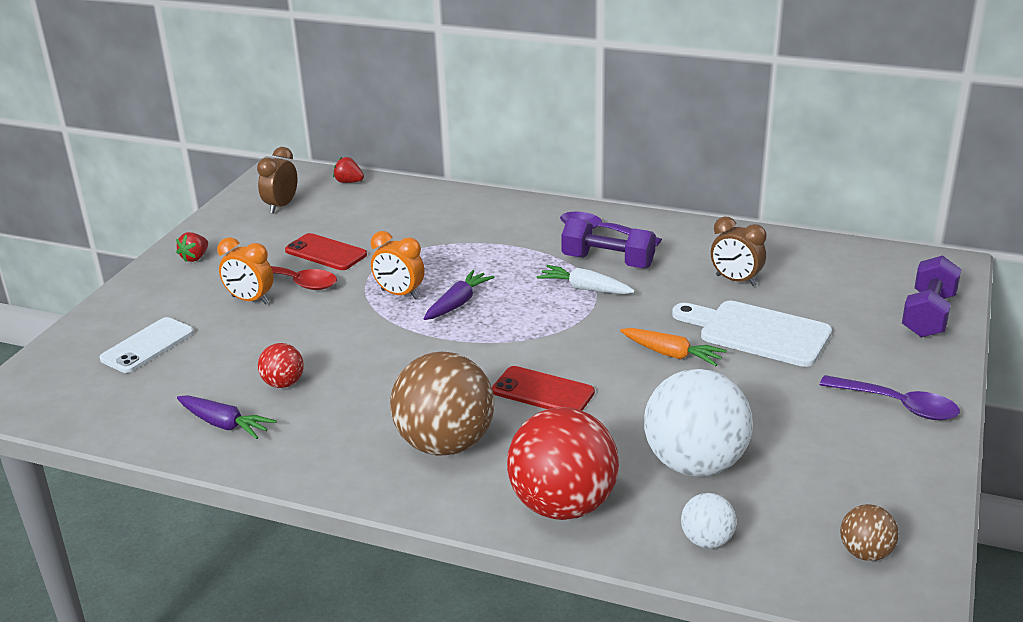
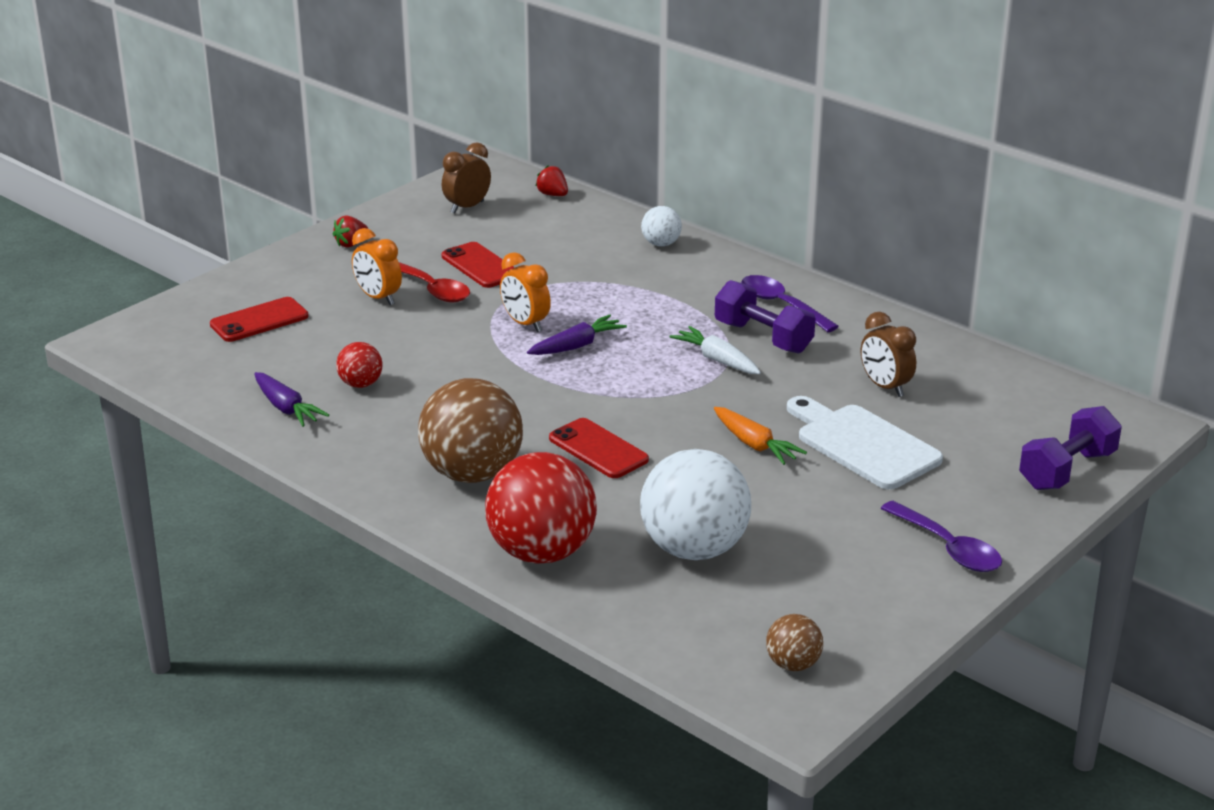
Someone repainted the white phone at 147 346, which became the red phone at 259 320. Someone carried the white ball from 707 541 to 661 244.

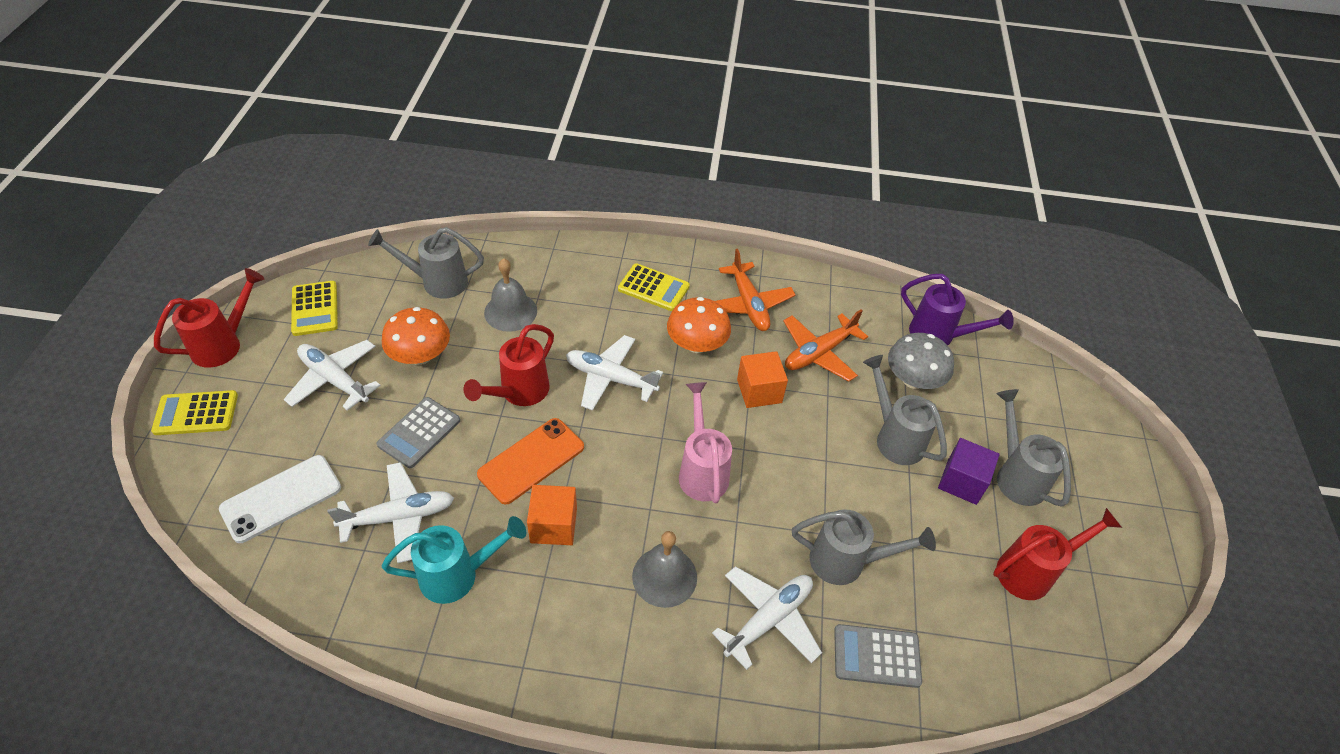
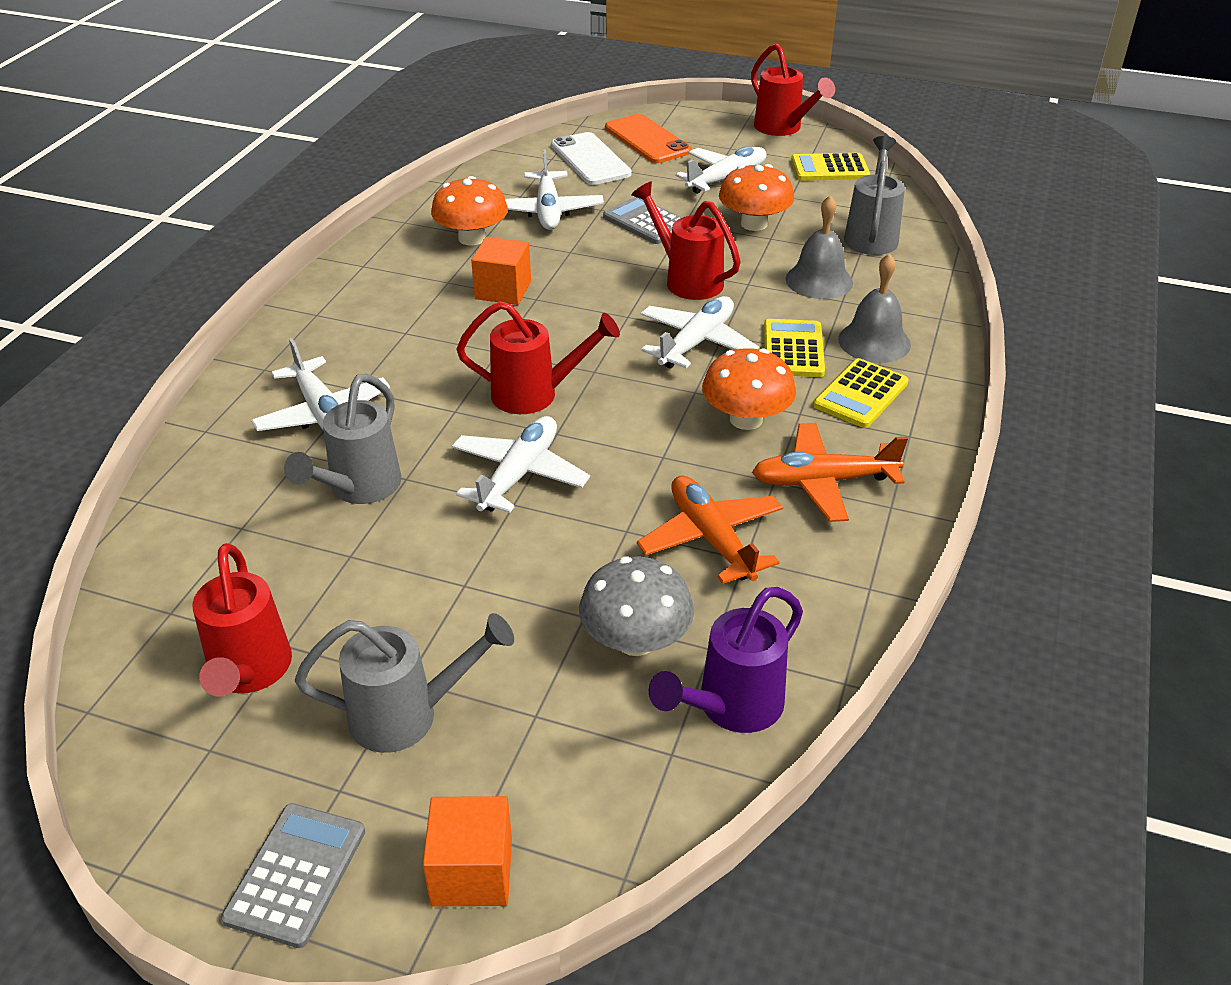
Someone carried the grey calculator from 876 656 to 296 874. Someone carried the orange cube from 759 391 to 472 872. Someone swapped the turquoise watering can at 458 575 for the orange mushroom at 472 238. Someone put down the white plane at 519 474. Someone repainted the pink watering can at 702 470, which became the red watering can at 536 395. Someone carried the orange phone from 531 460 to 647 139. Someone carried the yellow calculator from 196 413 to 793 349. Someone carried the grey bell from 664 576 to 874 342. Someone took away the grey watering can at 894 437. Someone took away the purple cube at 962 481.

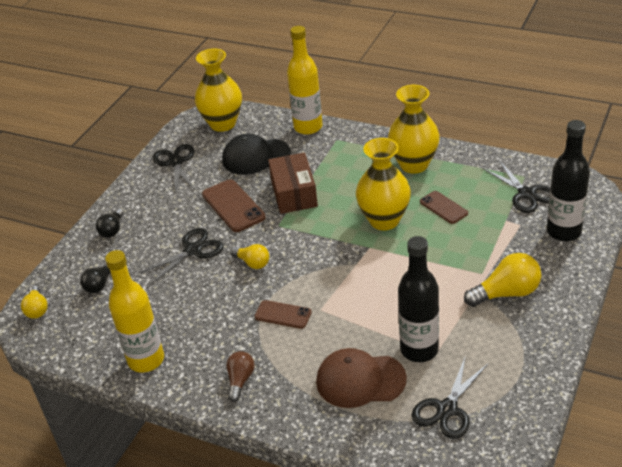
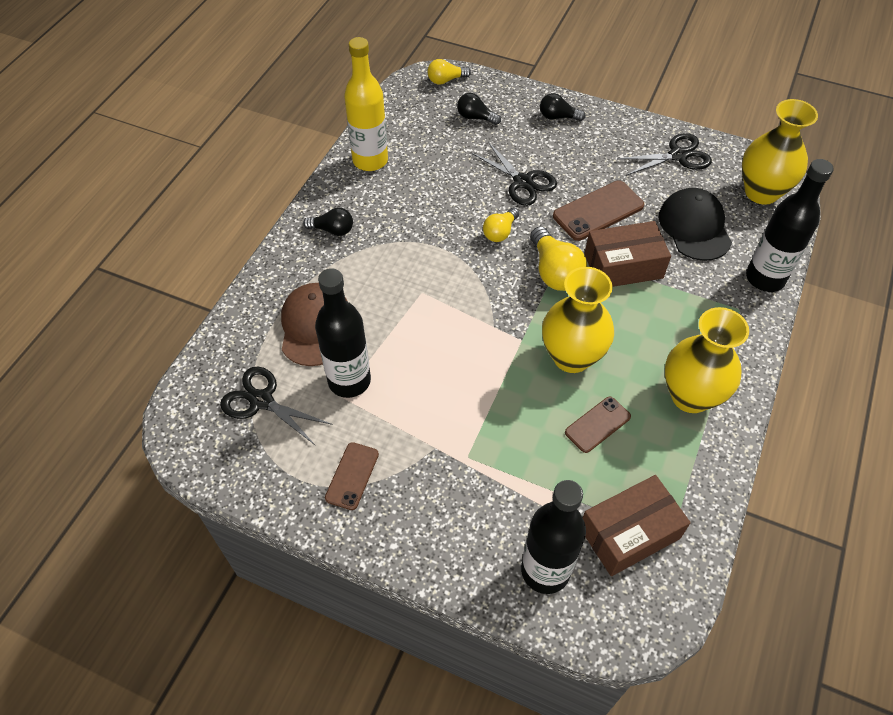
Someone repainted the brown light bulb at 240 380, which became the black light bulb at 332 230. Someone carried the brown phone from 283 315 to 352 476. Someone carried the yellow light bulb from 506 293 to 554 272. Someone swapped the black scissors at 526 194 for the brown box at 629 533. Someone repainted the yellow bottle at 308 127, which became the black bottle at 765 278.

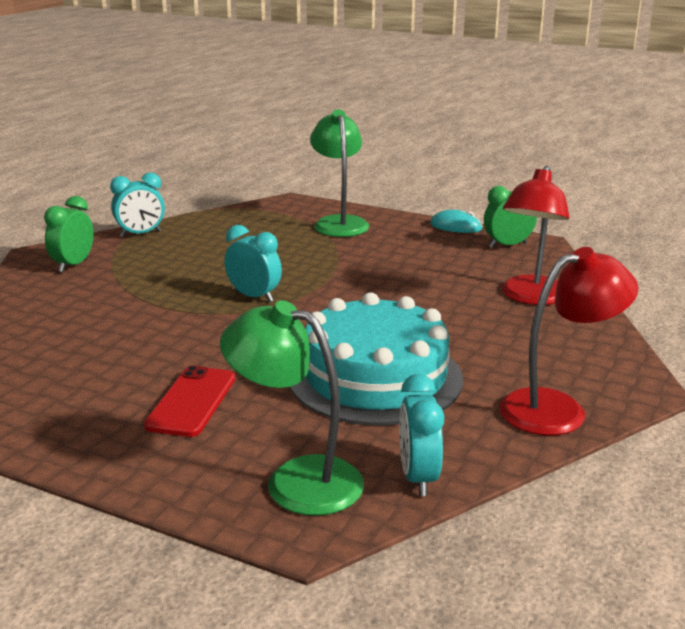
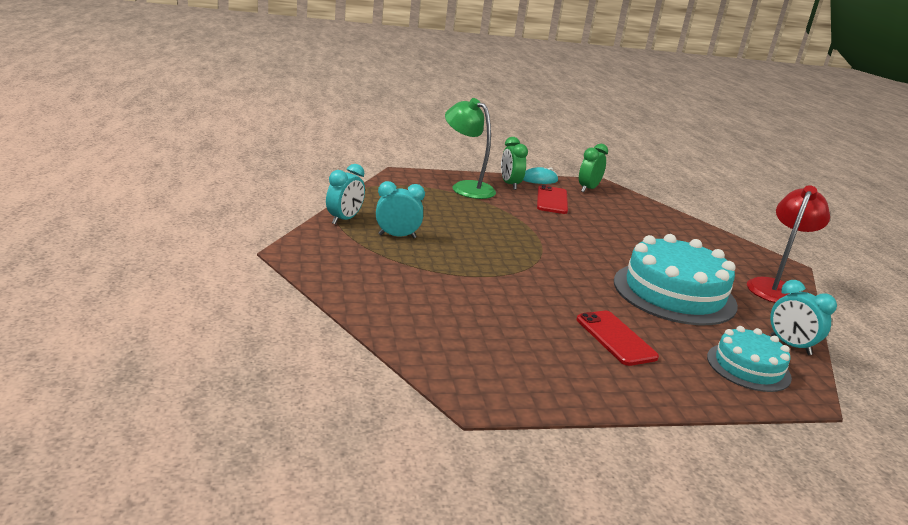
Someone carried the turquoise clock from 254 297 to 397 236. Someone carried the green clock from 73 265 to 510 184. Someone put down the red phone at 552 200. Someone swapped the green lamp at 296 480 for the turquoise cake at 748 367. Someone took away the red lamp at 531 297.

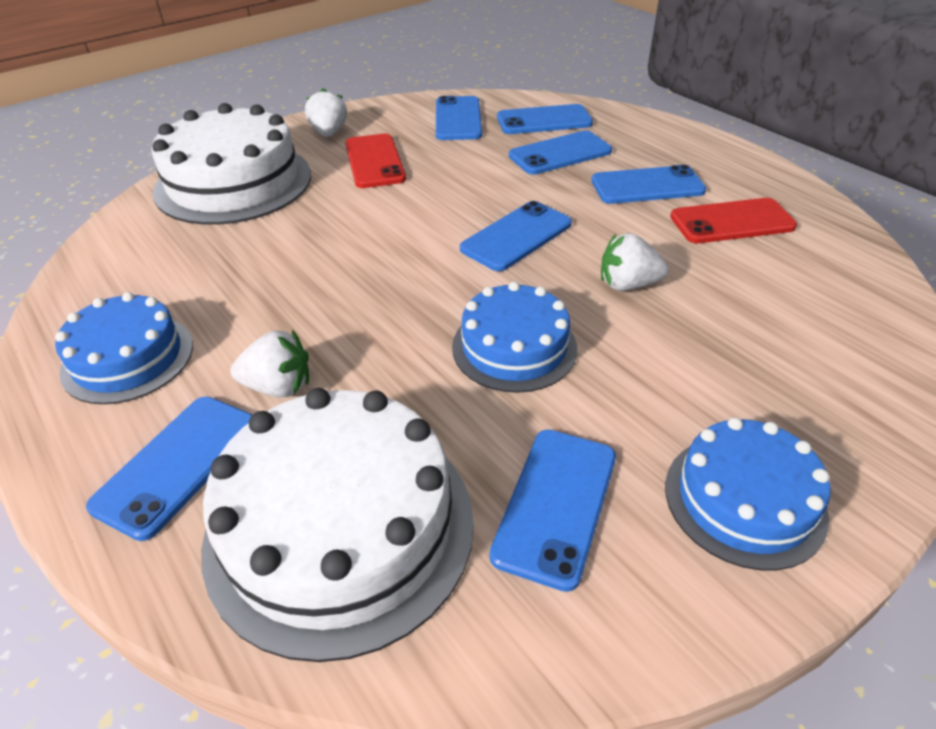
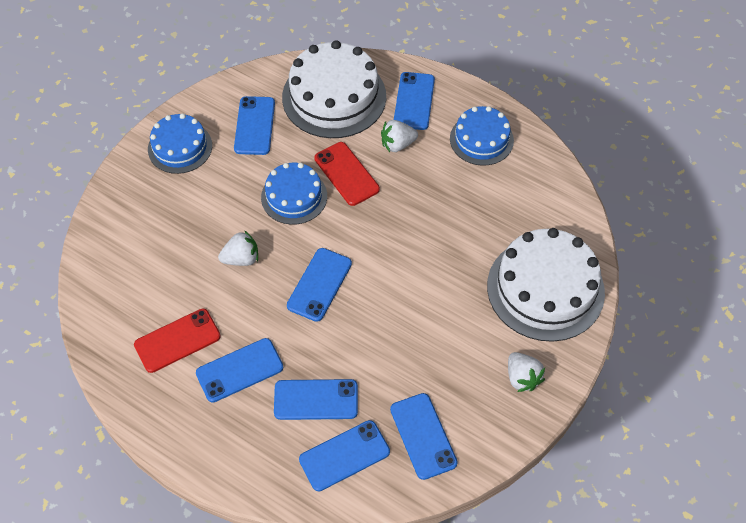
Someone rotated the blue phone at 560 154 by 45 degrees clockwise. Someone carried the red phone from 375 161 to 346 174.

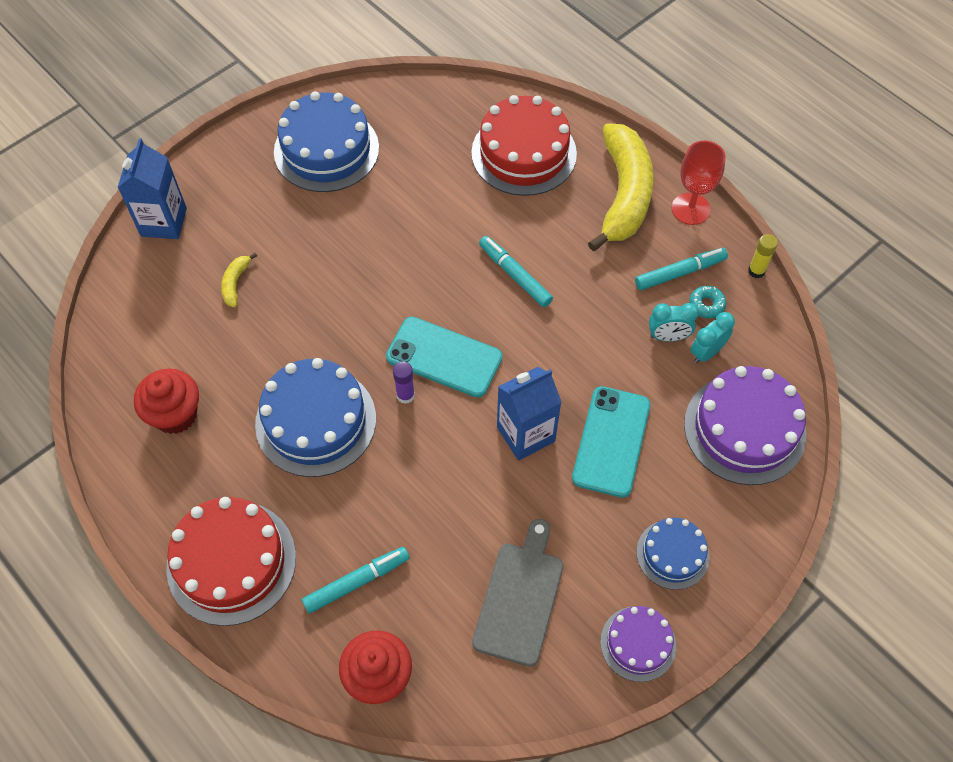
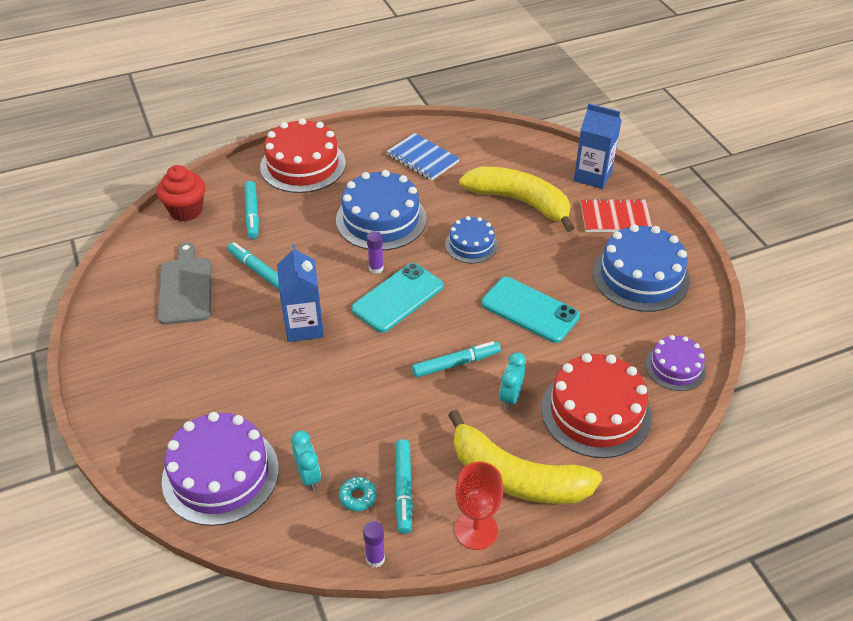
Someone rotated the grey cutting board at 520 597 by 135 degrees counterclockwise. Someone put down the turquoise marker at 258 271. Someone repainted the yellow glue stick at 756 271, which became the purple glue stick at 375 558. Someone swapped the red cupcake at 175 415 for the blue notebook at 422 158. Someone carried the blue cake from 672 554 to 471 245. Someone scaled the yellow banana at 235 283 by 2.49. Someone carried the turquoise phone from 611 441 to 530 310. Someone carried the turquoise clock from 668 336 to 510 397. Someone put down the red notebook at 615 218. Someone carried the purple cake from 638 643 to 675 367.

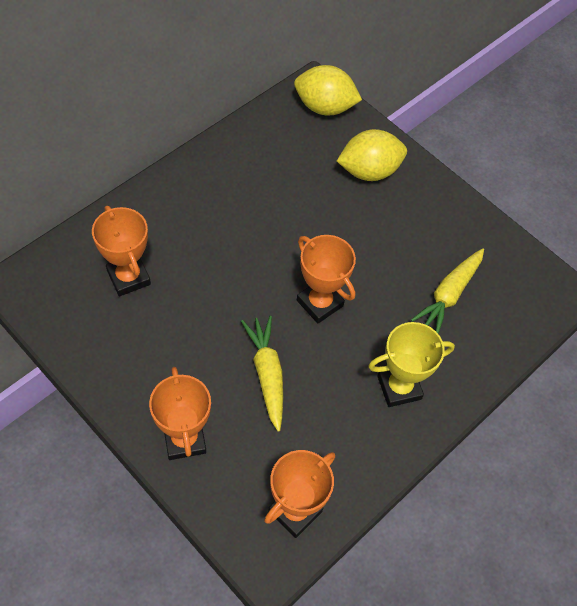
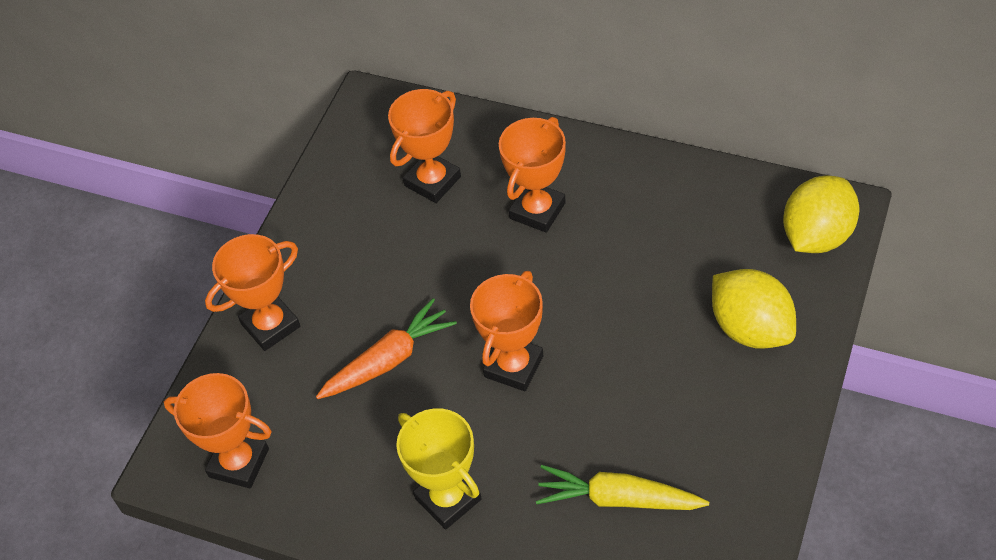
Someone repainted the yellow carrot at 267 375, which became the orange carrot at 388 360. Someone put down the orange trophy at 537 211. Someone rotated the yellow lemon at 324 107 by 45 degrees clockwise.

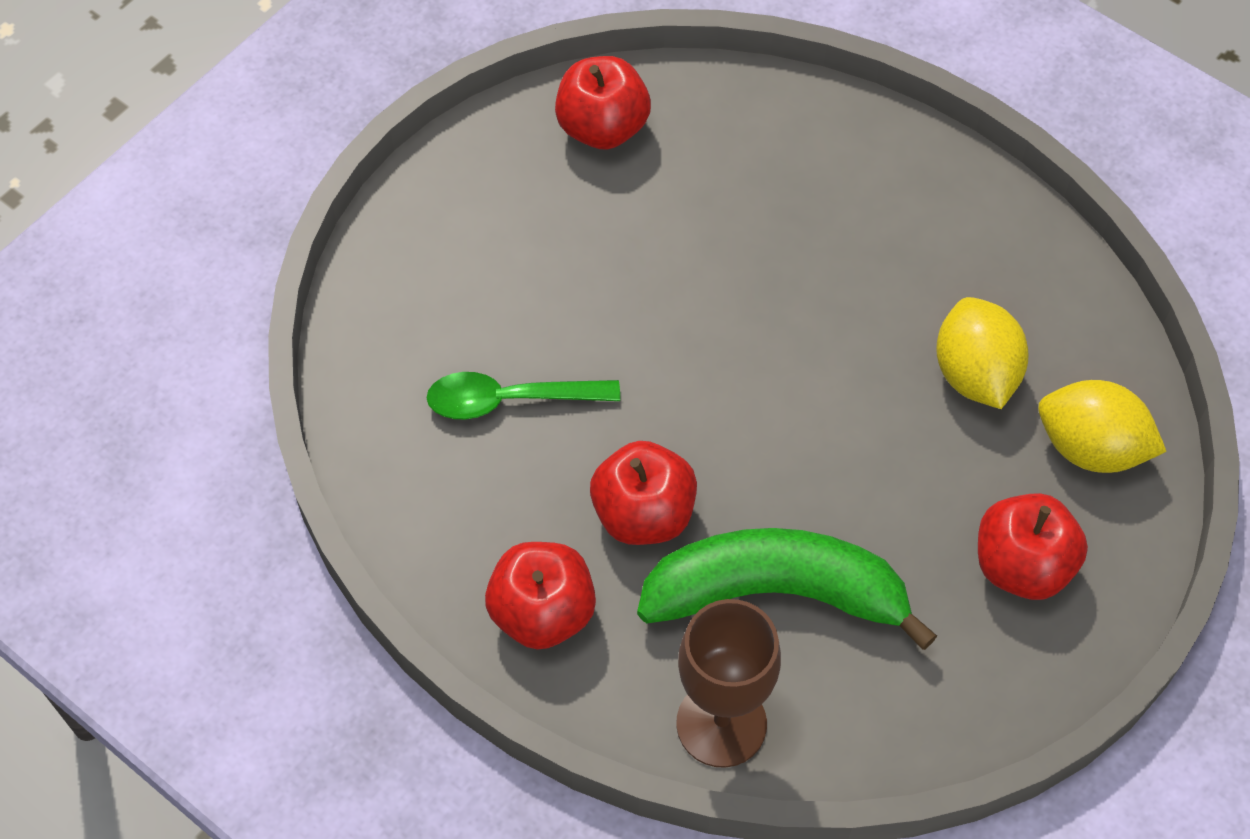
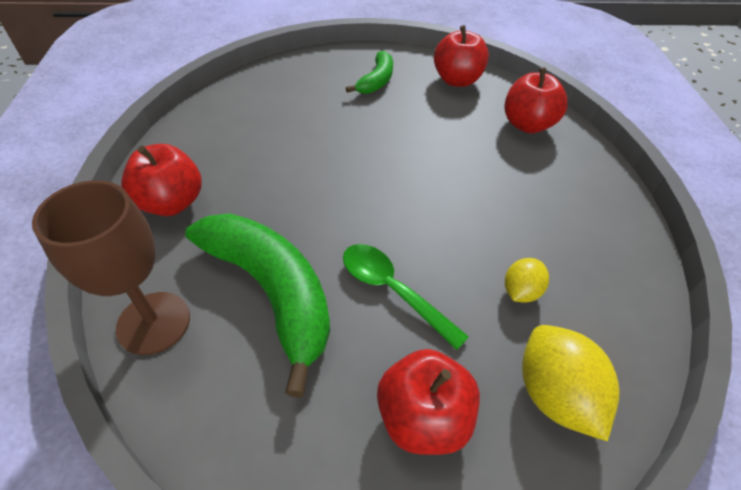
Someone carried the green spoon from 510 400 to 393 291. Someone put down the green banana at 376 81. Someone carried the red apple from 643 514 to 527 125. Someone scaled the yellow lemon at 975 374 by 0.58.

